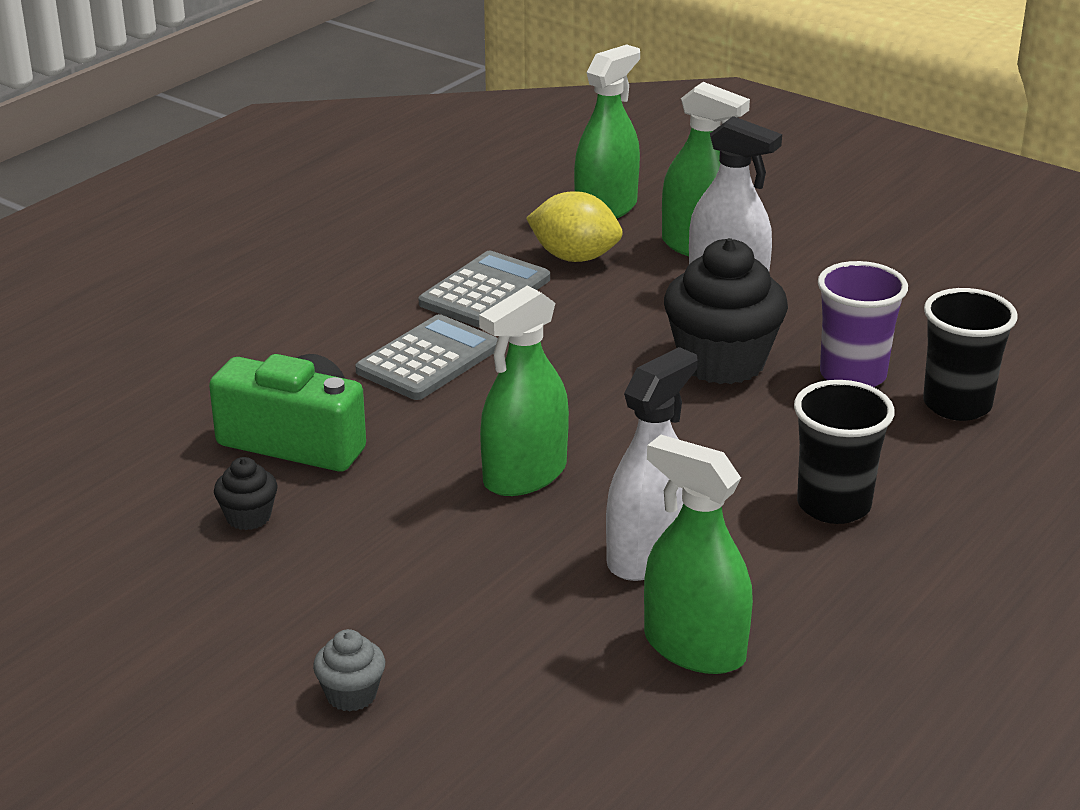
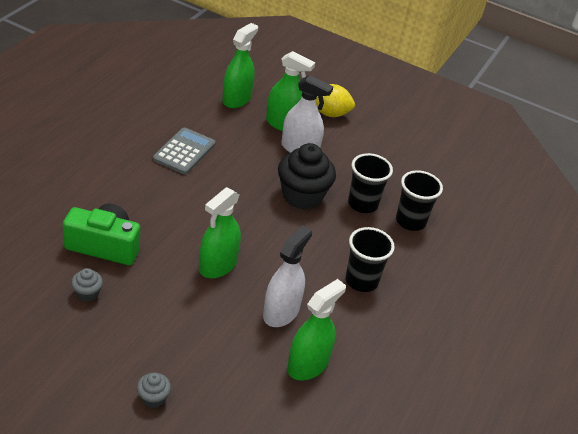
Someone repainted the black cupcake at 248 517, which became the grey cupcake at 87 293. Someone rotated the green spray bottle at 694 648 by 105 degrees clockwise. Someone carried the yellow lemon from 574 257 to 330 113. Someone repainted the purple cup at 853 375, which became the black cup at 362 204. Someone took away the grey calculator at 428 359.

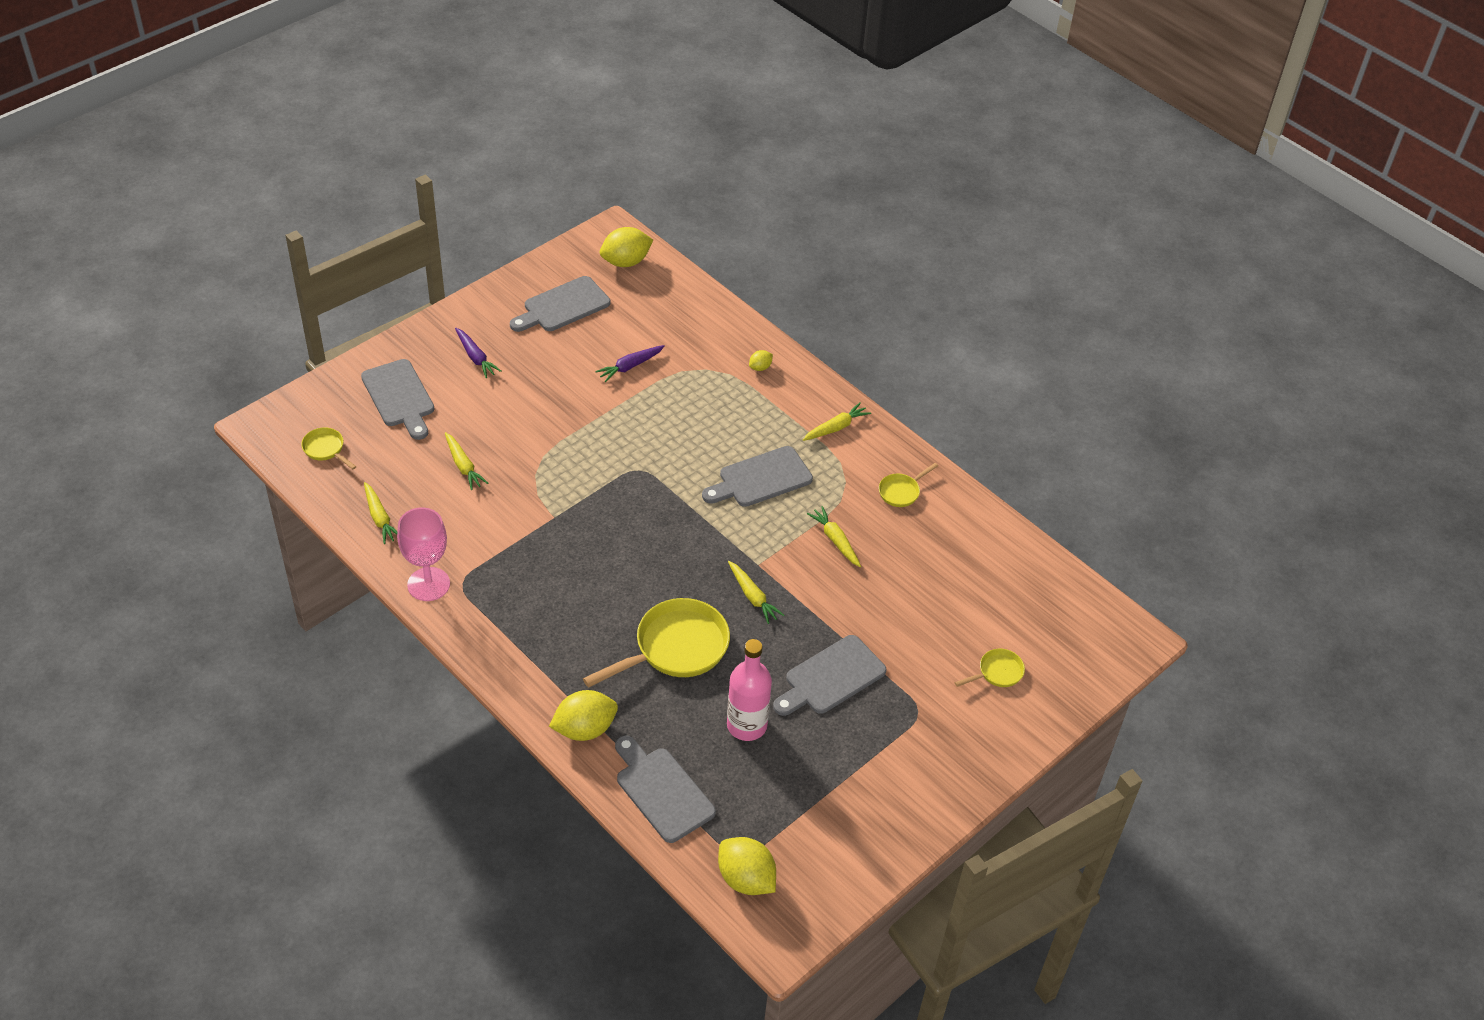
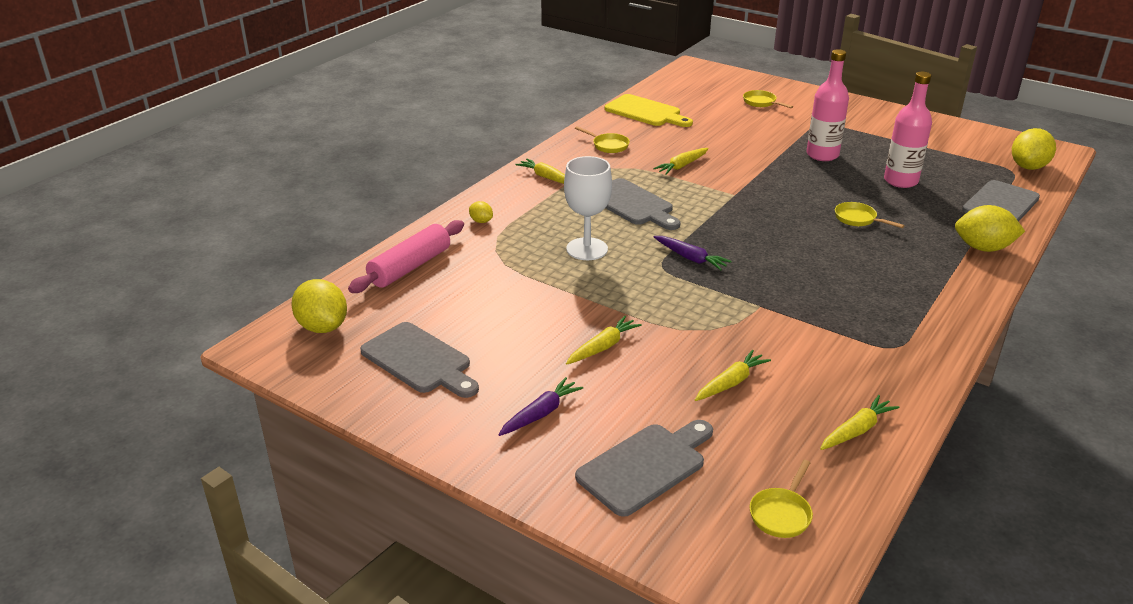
Someone put down the pink rolling pin at 410 267. Someone put down the white goblet at 587 249. Someone carried the yellow carrot from 752 596 to 603 347. Someone put down the yellow cutting board at 645 112. Someone carried the purple carrot from 630 366 to 690 258. Someone swapped the grey cutting board at 831 677 for the pink bottle at 822 155. Someone scaled the yellow pan at 675 648 by 0.48. Someone rotated the yellow lemon at 584 729 by 45 degrees counterclockwise. Someone took away the pink goblet at 428 584.

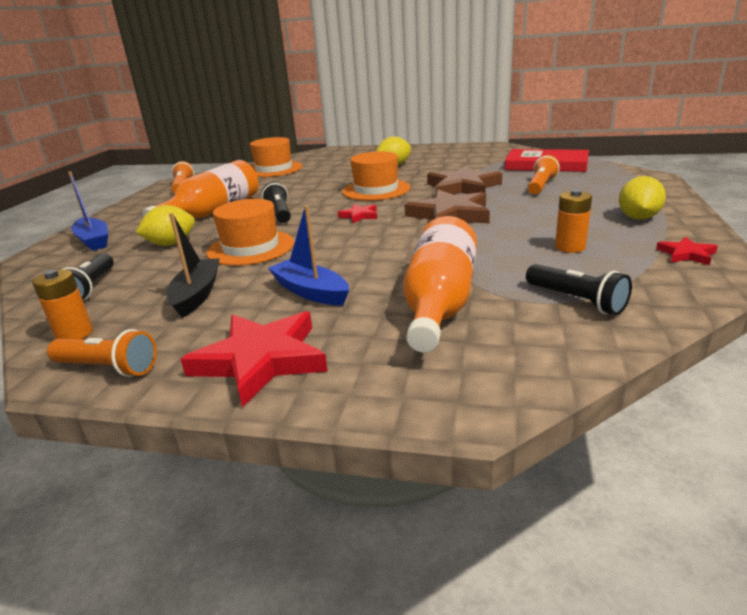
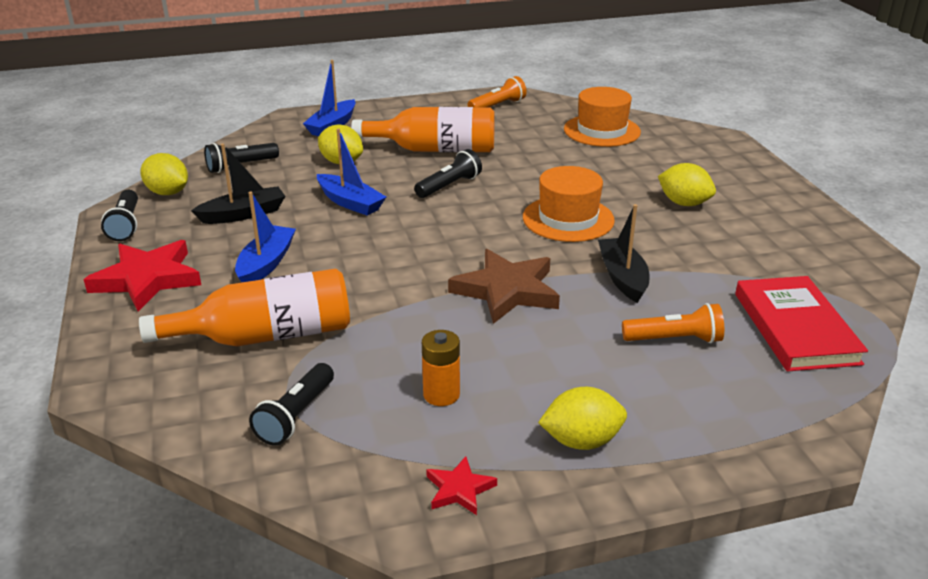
Someone repainted the orange flashlight at 108 368, which became the black flashlight at 126 225. Someone swapped the orange battery at 74 334 for the yellow lemon at 168 193. Someone swapped the orange hat at 251 248 for the blue boat at 350 203. Someone swapped the brown star at 463 187 for the black boat at 622 277. Someone took away the red star at 359 216.

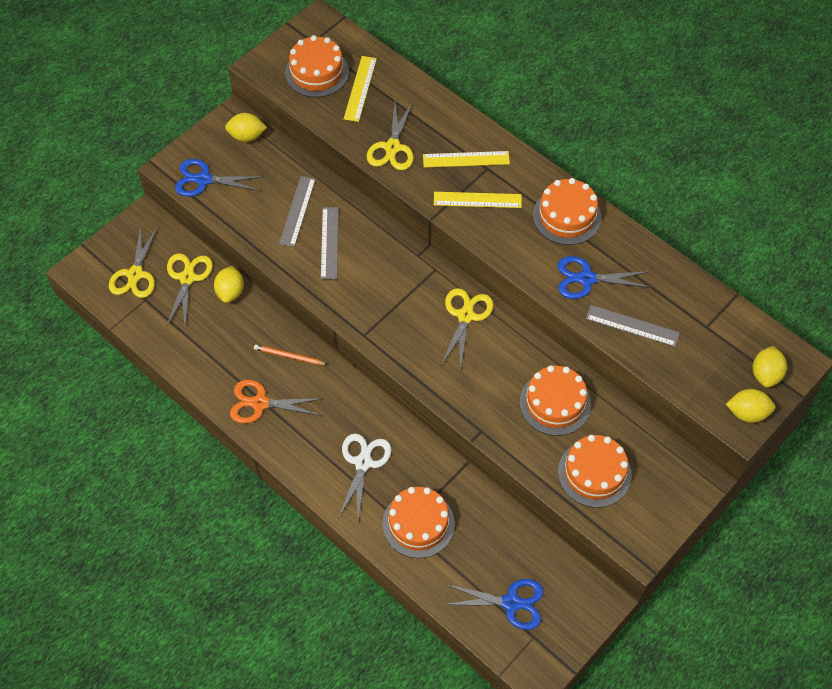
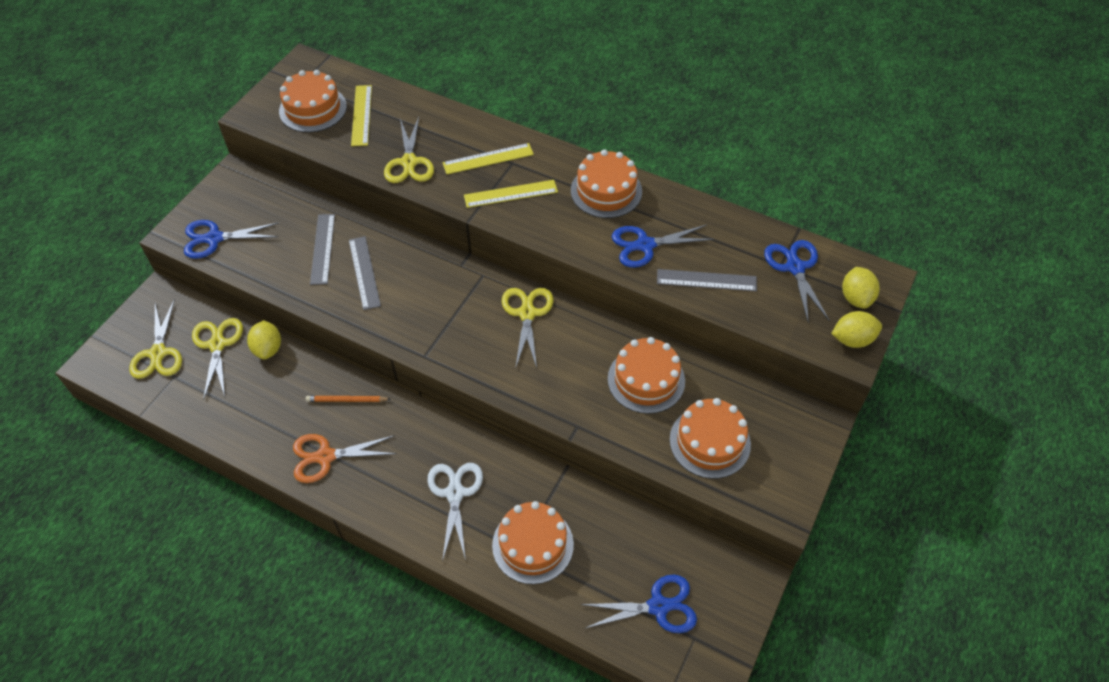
Someone put down the blue scissors at 795 267. Someone took away the yellow lemon at 247 136.

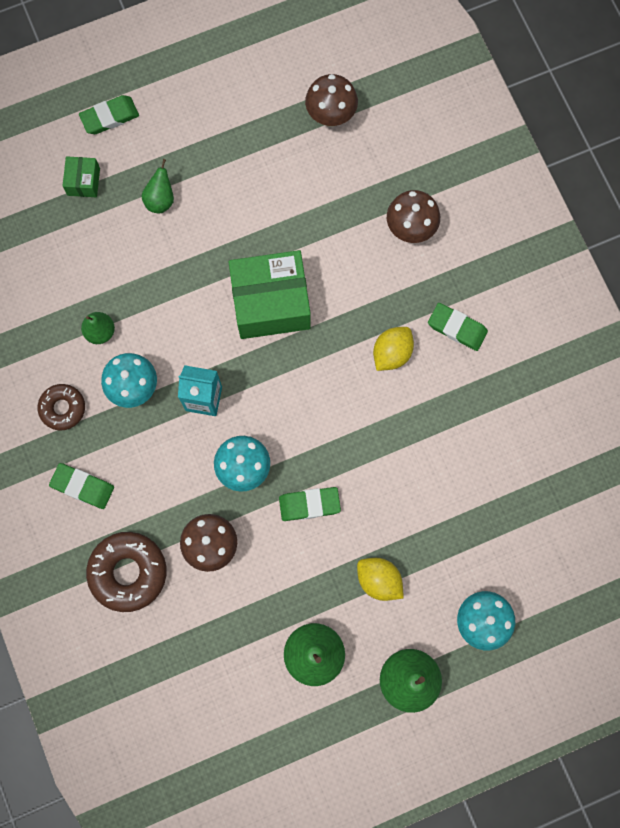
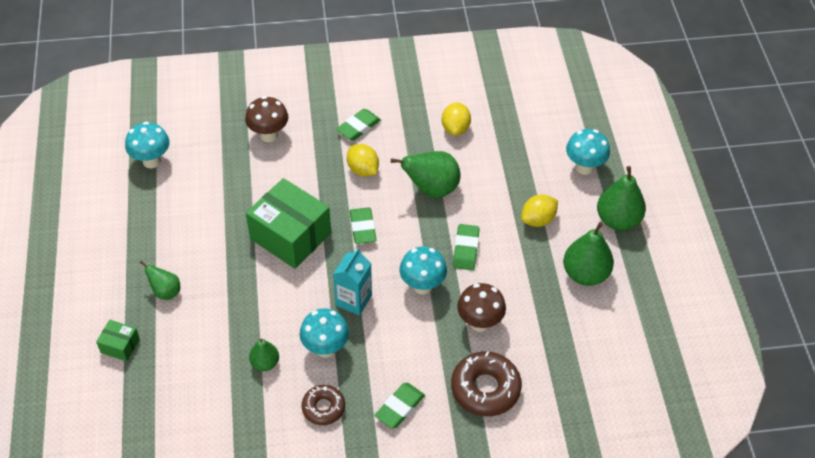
Someone repainted the brown mushroom at 331 116, which became the turquoise mushroom at 151 161. Someone rotated the green box at 271 303 by 60 degrees counterclockwise. Someone carried the green eraser from 110 117 to 363 228. Someone put down the green pear at 432 189. Someone put down the yellow lemon at 455 128.

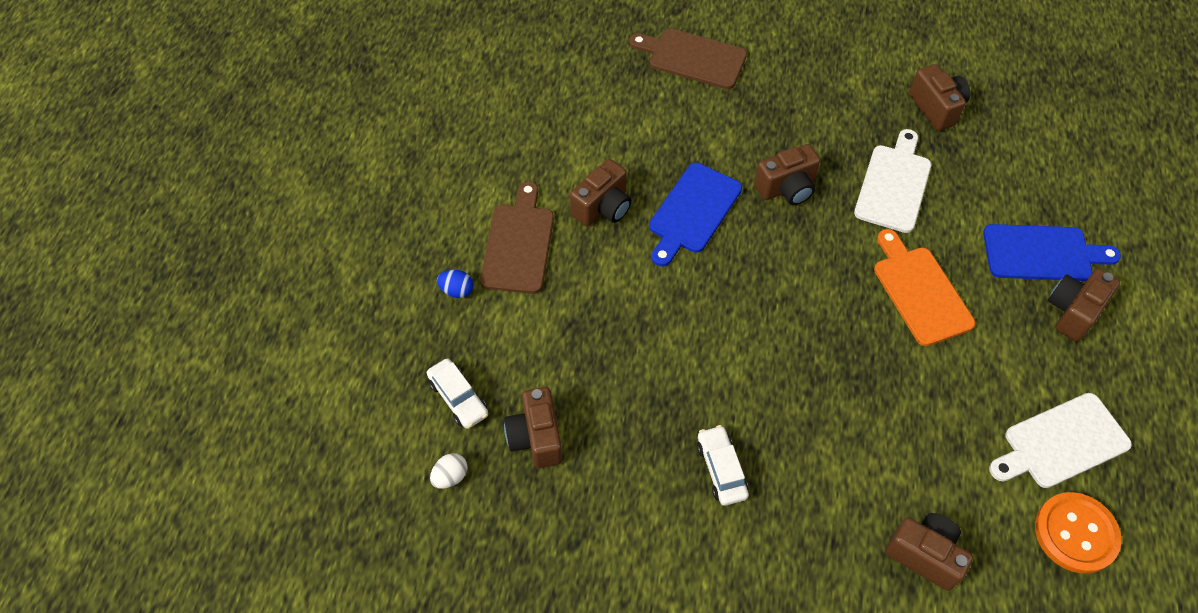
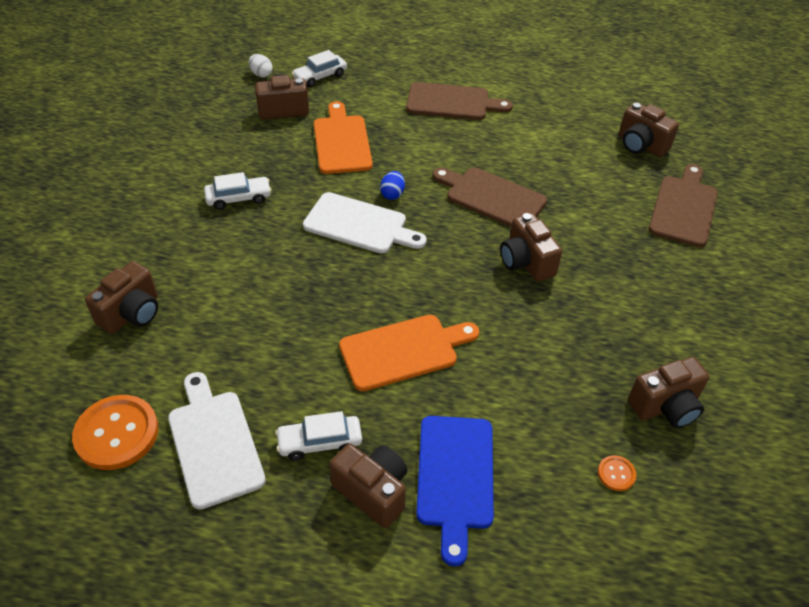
Someone put down the white car at 320 442. Someone carried the white cutting board from 894 184 to 359 225. Someone put down the orange cutting board at 342 141. Someone carried the blue egg from 457 290 to 392 194. Someone repainted the blue cutting board at 692 212, which became the brown cutting board at 492 197. Someone put down the orange button at 616 474. Someone carried the brown camera from 603 207 to 641 145.

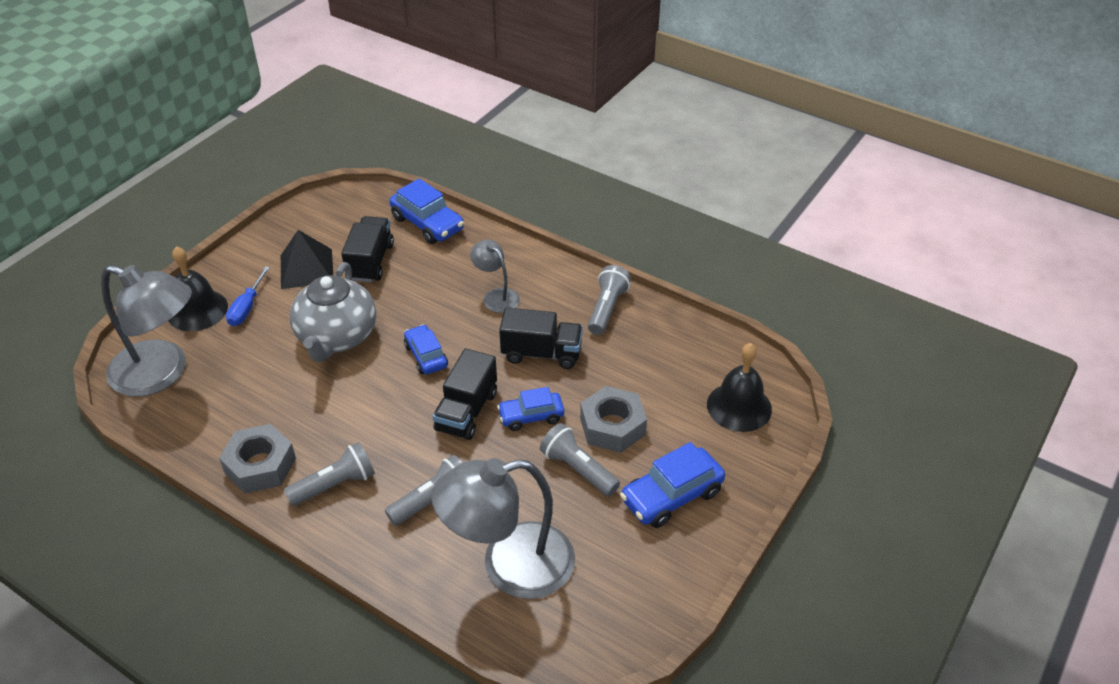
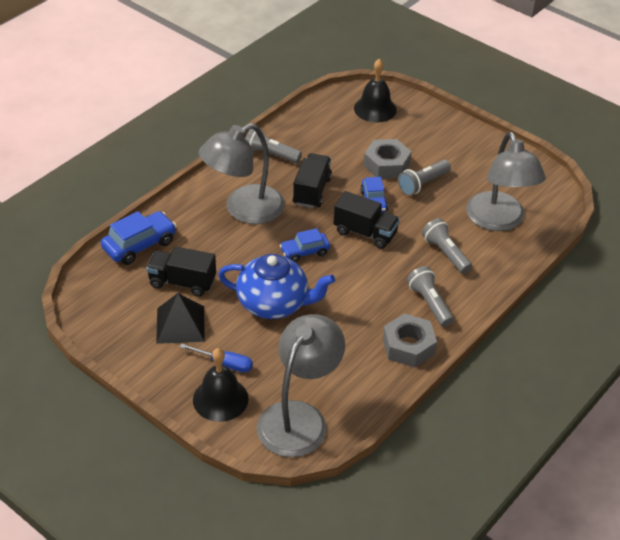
Someone scaled the grey lamp at 496 296 by 1.99. Someone repainted the grey teapot at 337 337, which became the blue teapot at 274 303. Someone took away the blue car at 671 496.

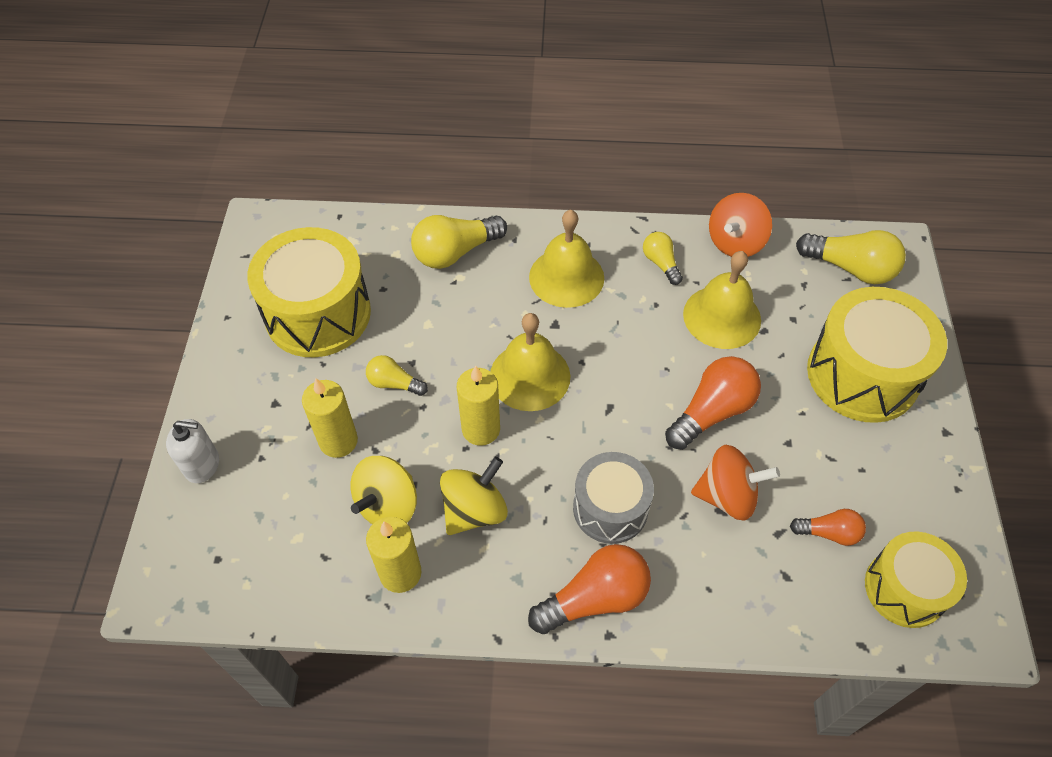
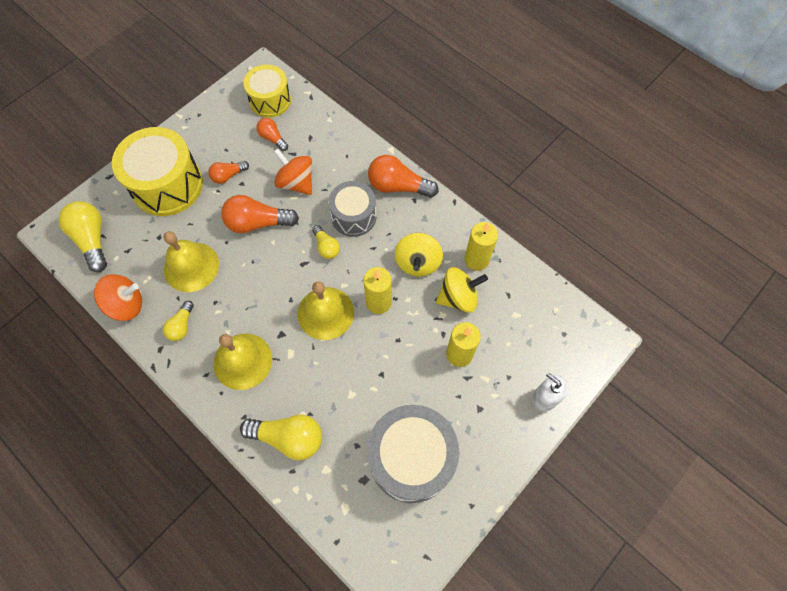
Someone put down the orange light bulb at 228 176. Someone carried the yellow light bulb from 394 383 to 326 247. Someone repainted the yellow drum at 318 313, which became the grey drum at 411 458. Someone rotated the yellow spinning top at 474 510 by 75 degrees counterclockwise.

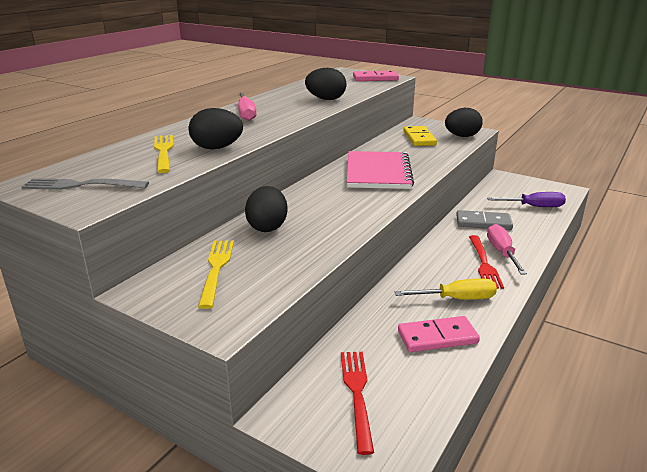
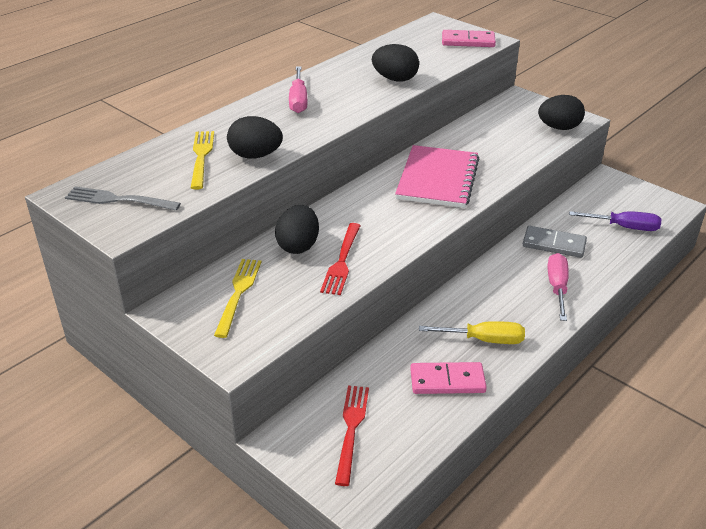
Someone carried the red fork from 484 263 to 342 261. Someone took away the yellow domino at 419 138.

